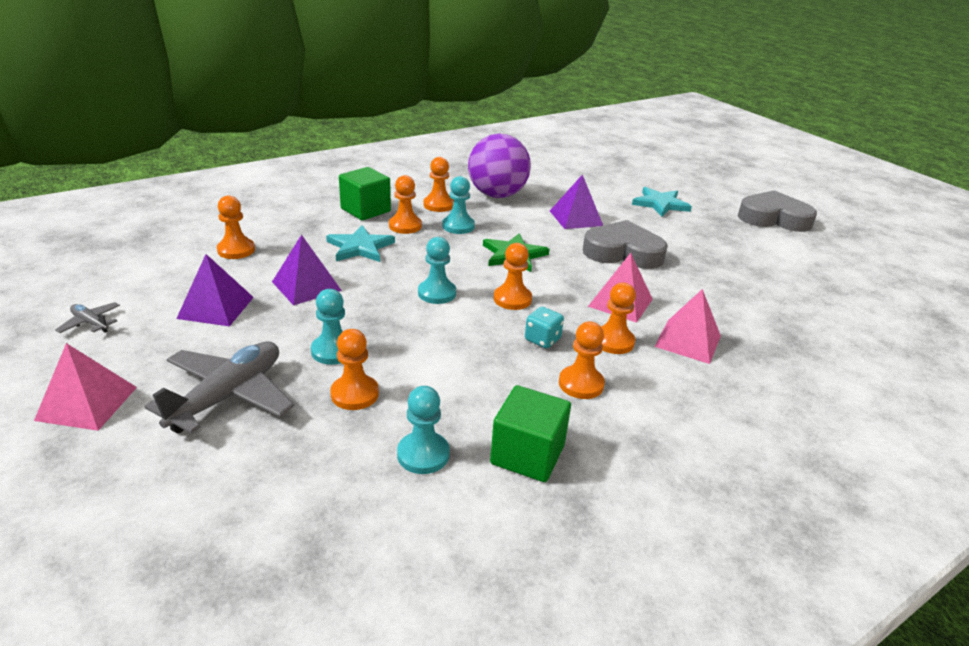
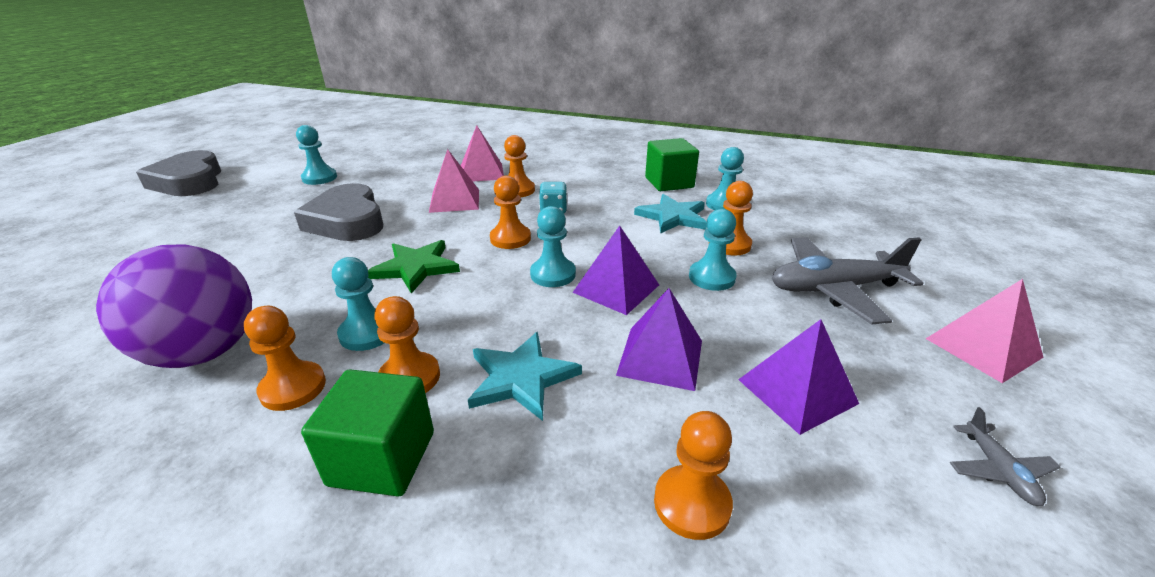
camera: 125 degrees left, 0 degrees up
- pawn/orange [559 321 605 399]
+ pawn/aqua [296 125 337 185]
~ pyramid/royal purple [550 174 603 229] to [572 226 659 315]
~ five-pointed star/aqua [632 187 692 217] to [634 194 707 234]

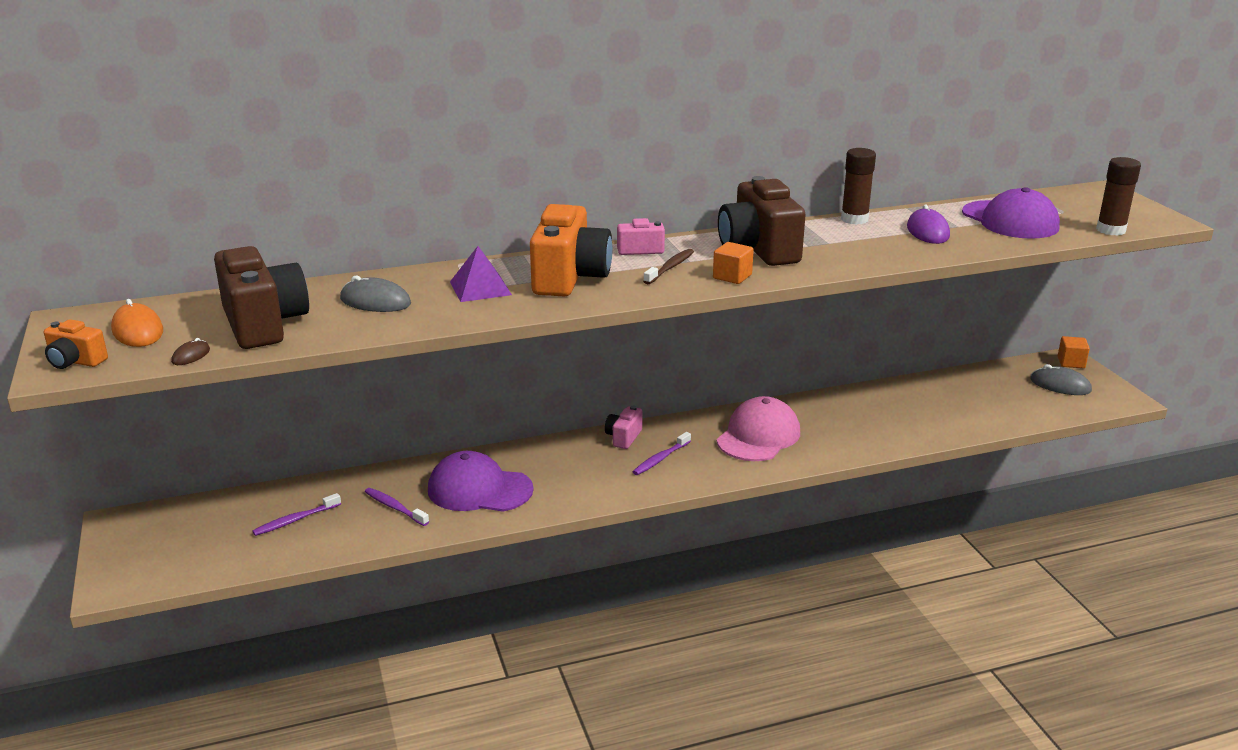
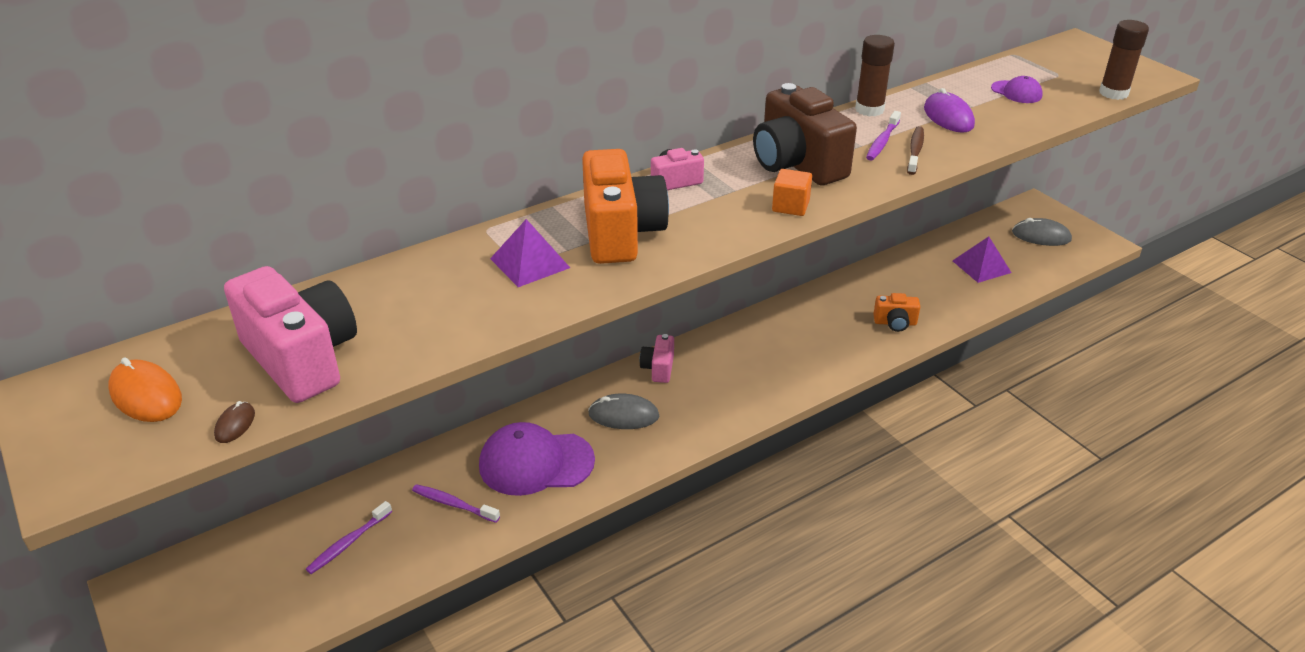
camera: 15 degrees left, 10 degrees up
- baseball cap/rosy [717 396 800 461]
- block/orange [1058 336 1090 368]
+ pyramid/royal purple [953 236 1012 283]
~ compact camera/orange [44 319 108 369] to [873 293 920 332]
~ mouse/gray [340 275 411 312] to [588 394 659 429]
~ dental brush/royal purple [633 432 691 475] to [866 111 901 160]
~ dental brush/dark brown [643 249 694 284] to [907 126 924 175]
~ compact camera/dark brown [214 246 309 349] to compact camera/rosy [224 266 357 403]
~ baseball cap/royal purple [962 187 1060 239] = [991 76 1043 103] x0.50

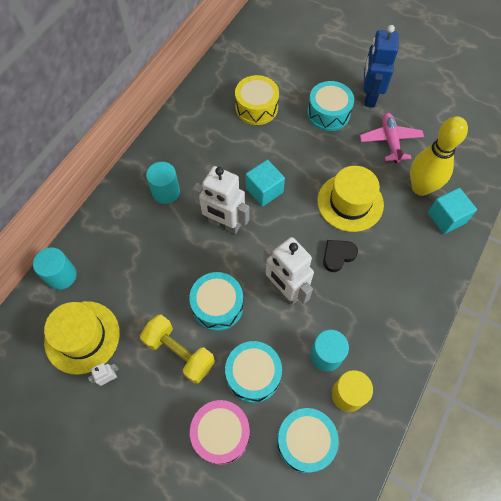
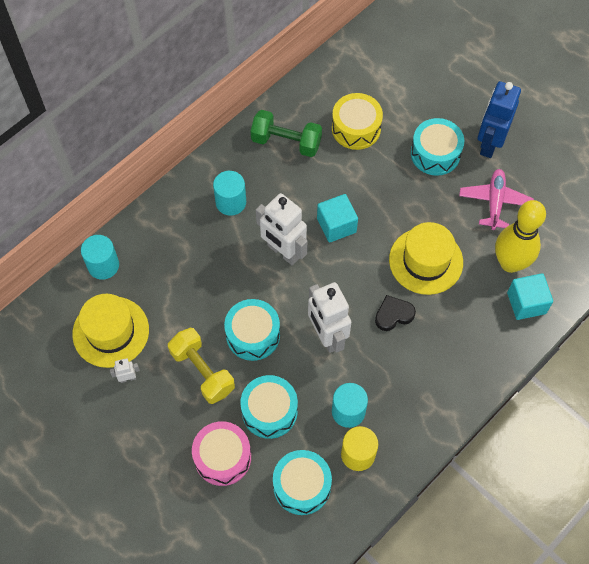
camera: 15 degrees right, 0 degrees up
+ dumbbell/emerald [251 110 322 157]

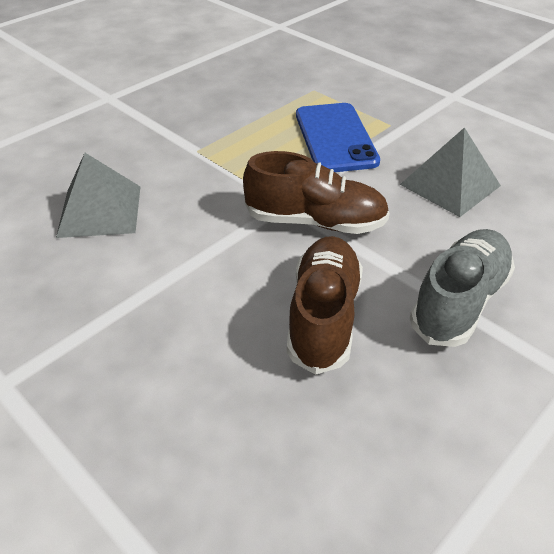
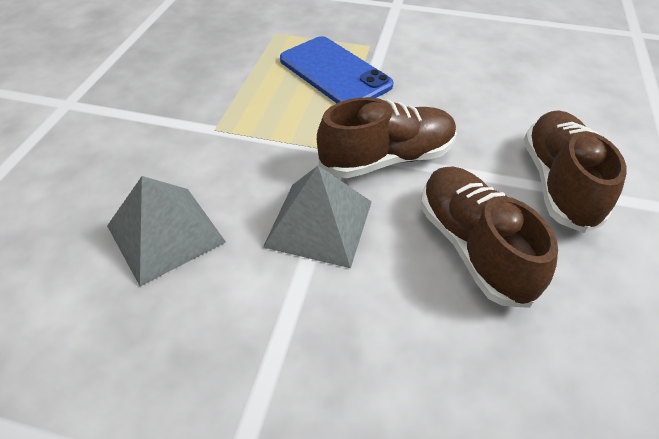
camera: 30 degrees left, 5 degrees up
~ pyramid/gray [400 127 501 217] to [263 166 372 268]
~ lace-up shoe/gray [410 229 515 347] to lace-up shoe/dark brown [524 110 627 233]

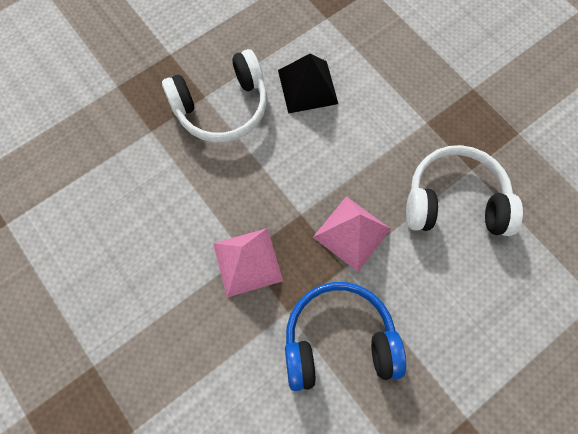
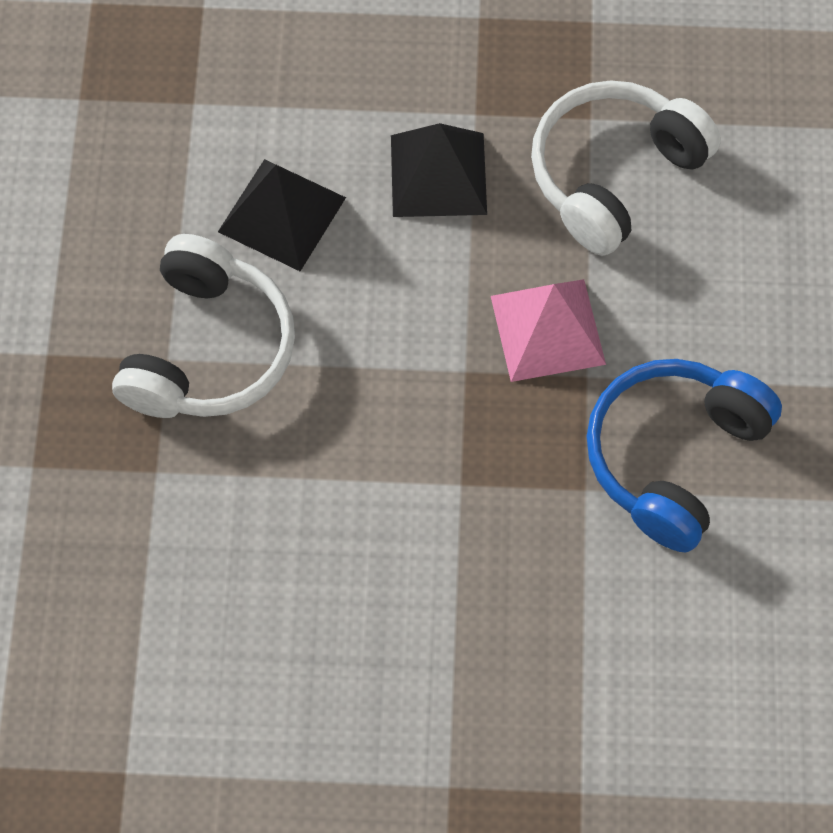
camera: 50 degrees left, 5 degrees down
- pyramid/rosy [213 228 283 298]
+ pyramid/jet-black [391 123 487 217]

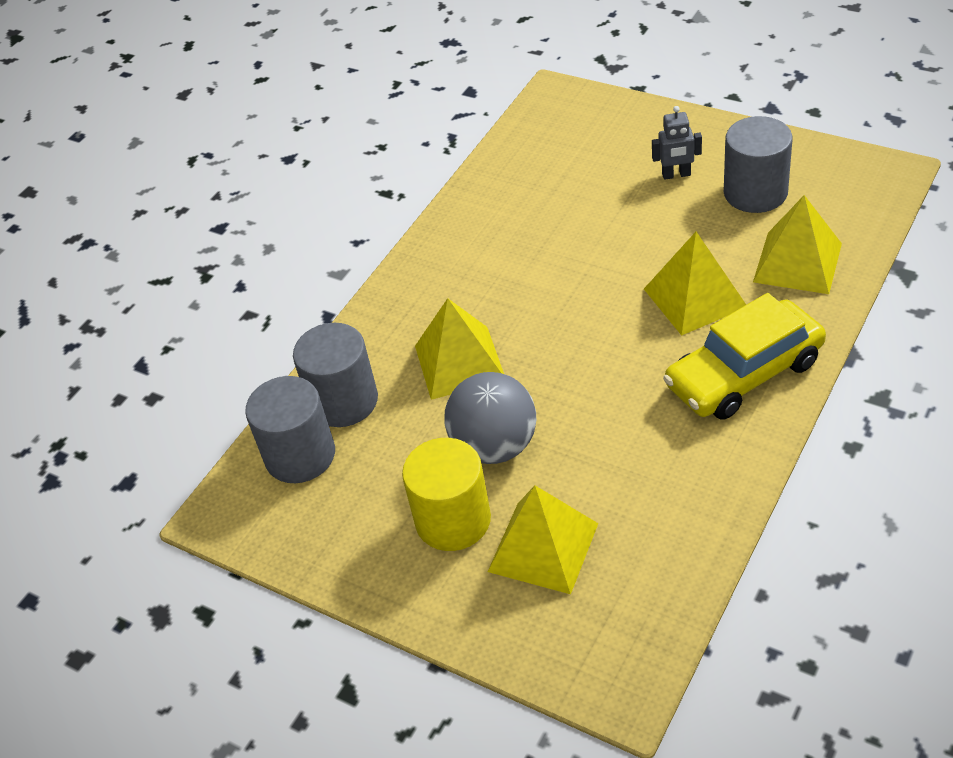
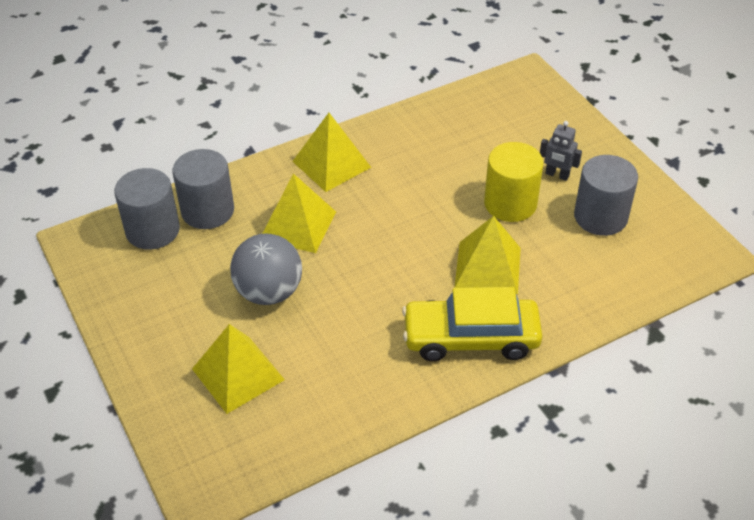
camera: 25 degrees right, 0 degrees up
~ cylinder/golden [402 438 491 551] to [484 142 544 222]
~ pyramid/golden [753 195 842 294] to [292 113 371 192]

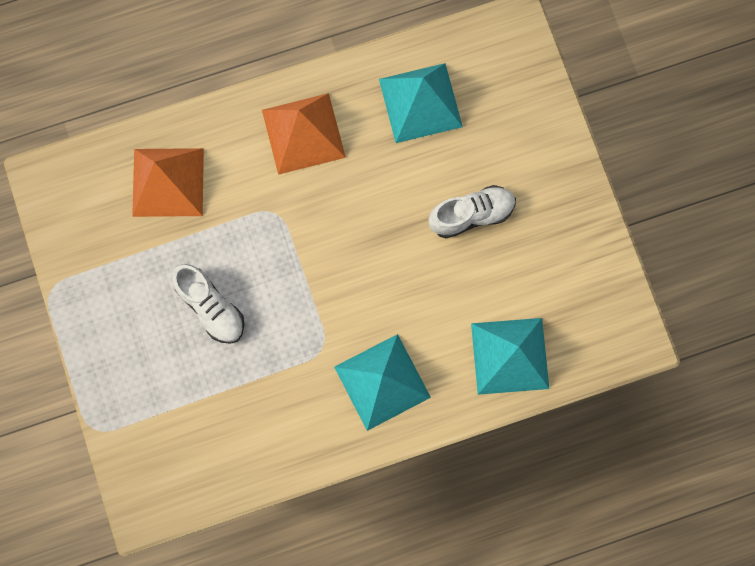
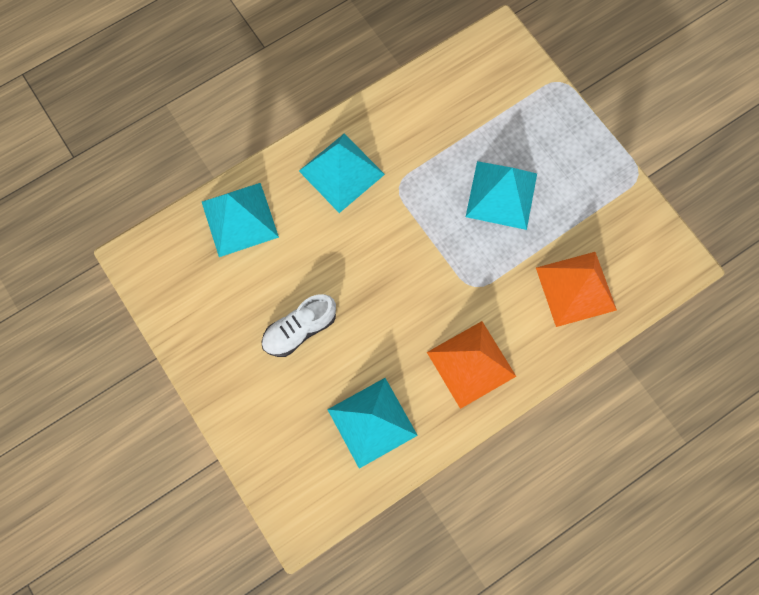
camera: 165 degrees right, 5 degrees down
~ lace-up shoe/snow-white [172 264 244 344] to pyramid/aqua [466 161 537 230]

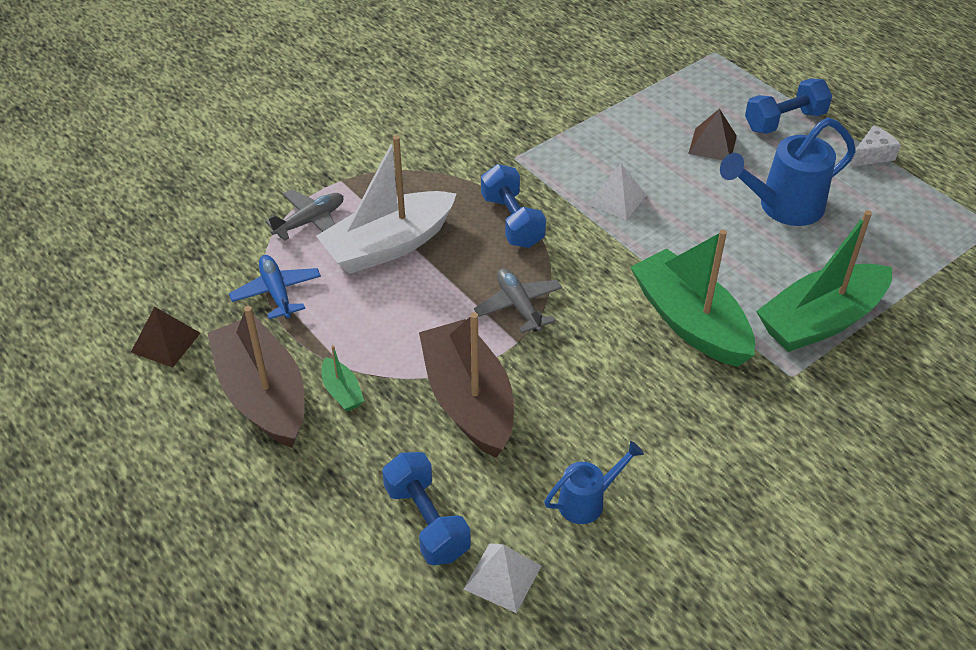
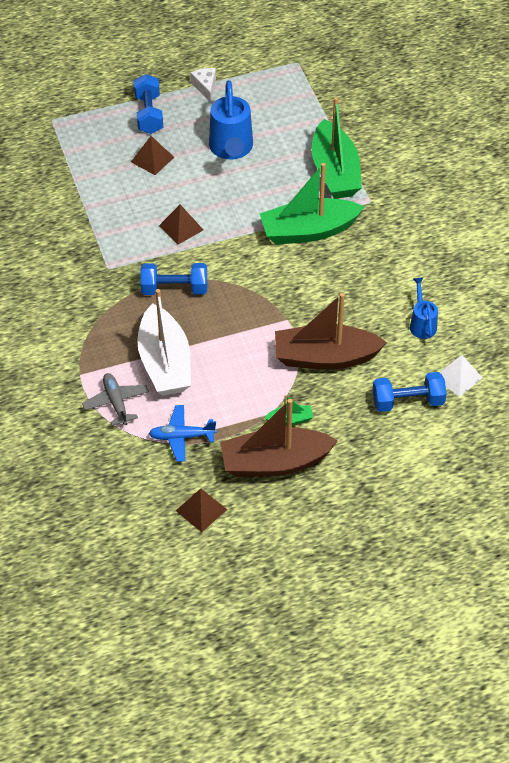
camera: 70 degrees left, 5 degrees up
- aeroplane/gray [474 268 562 333]
~ pyramid/snow-white [588 164 646 220] to pyramid/dark brown [159 205 203 245]

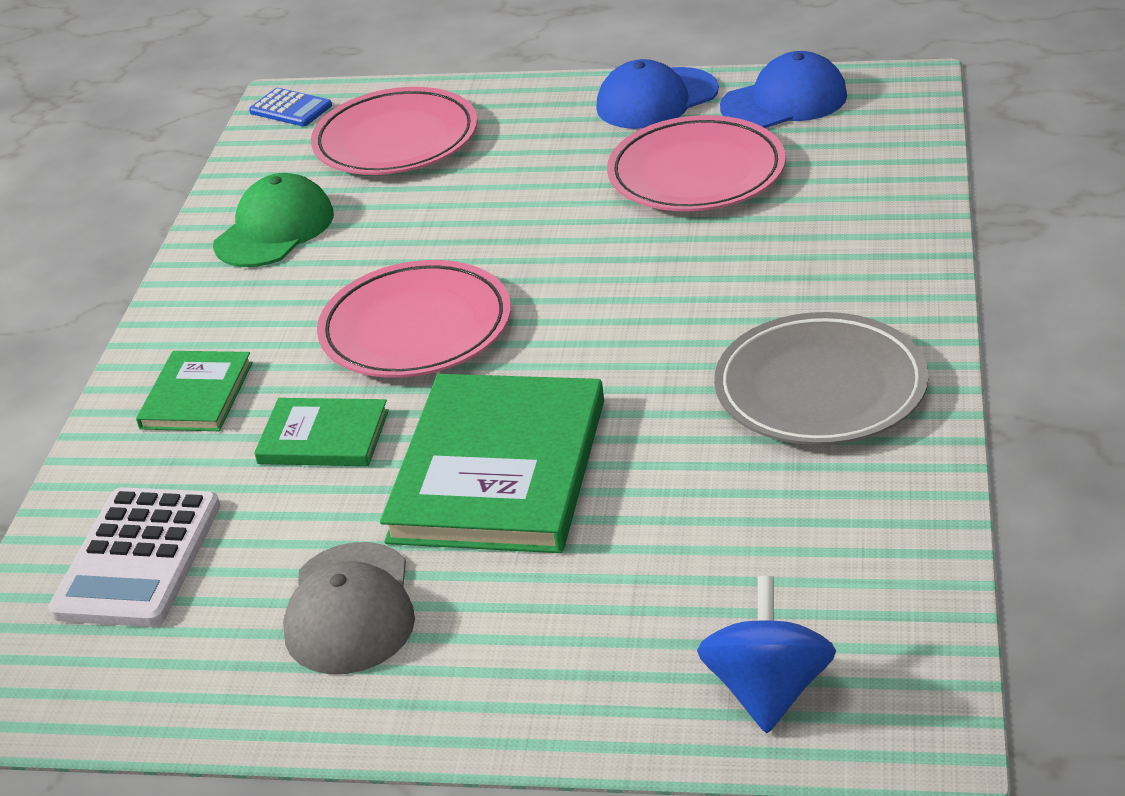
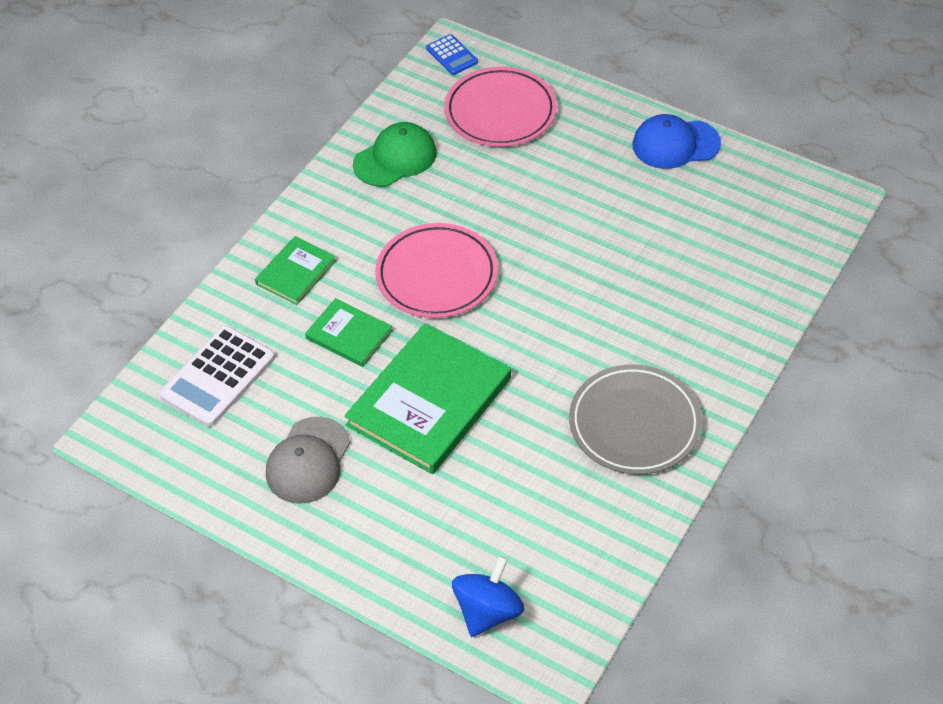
camera: 20 degrees right, 15 degrees up
- flat dish/rosy [607 115 786 211]
- baseball cap/cobalt [720 51 847 128]

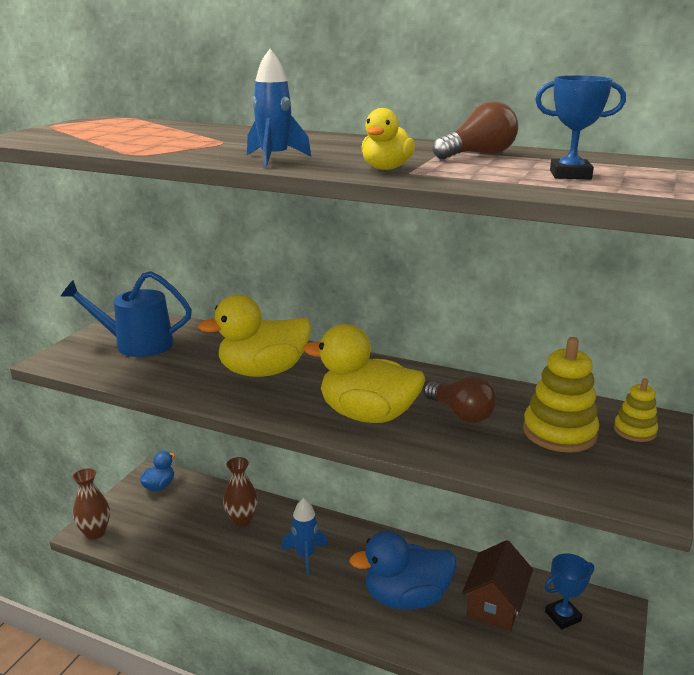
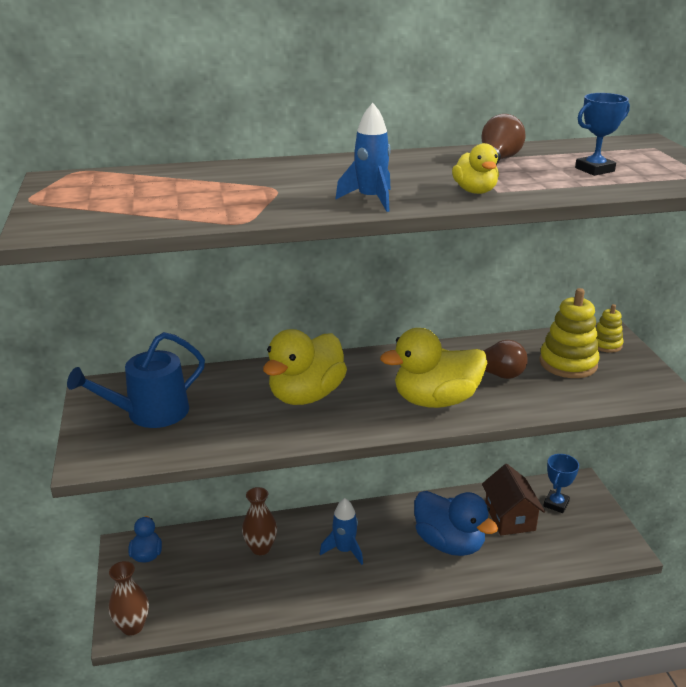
camera: 35 degrees left, 5 degrees up
~ toy duck/cobalt [349 531 456 610] = [414 491 498 556] 90 degrees counterclockwise

